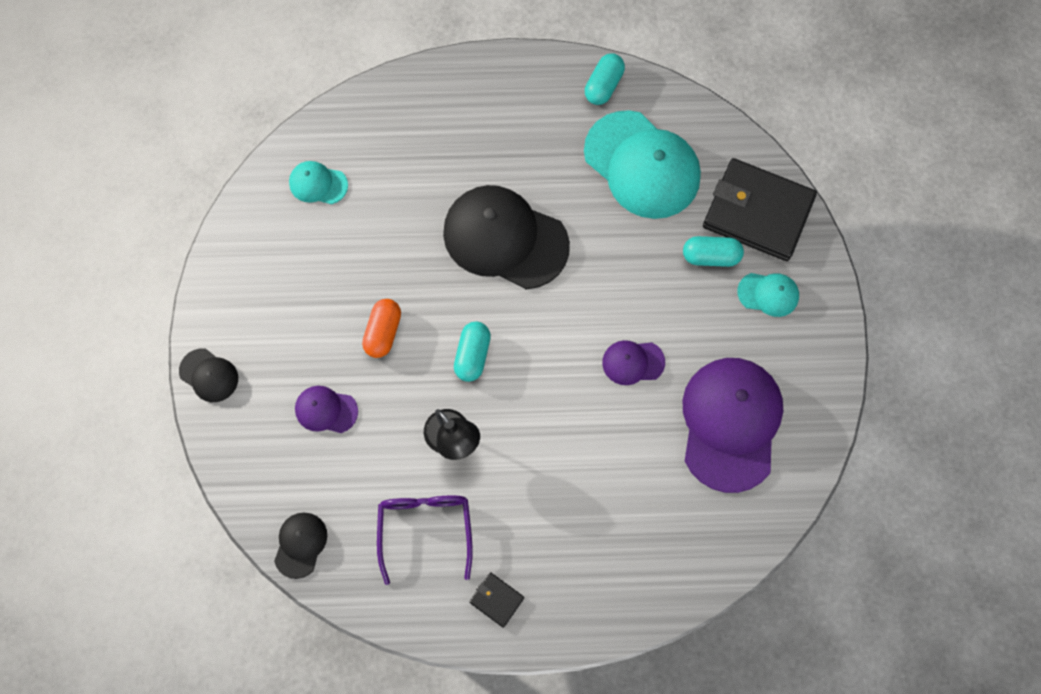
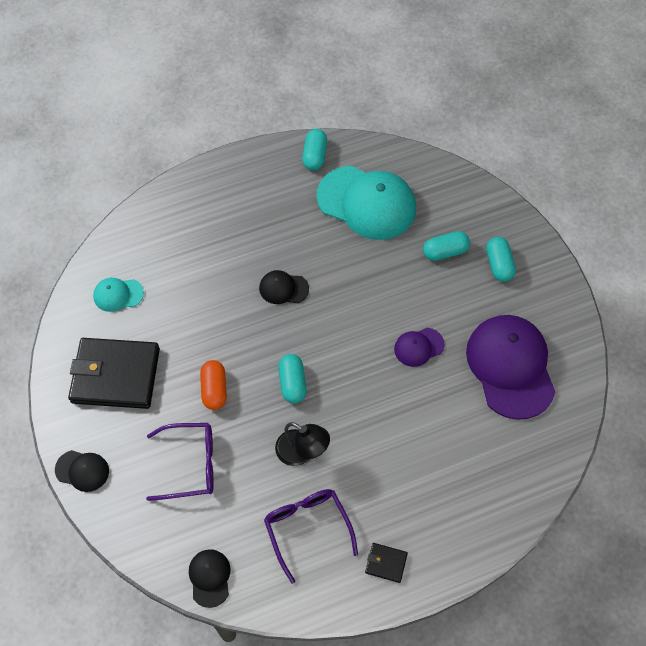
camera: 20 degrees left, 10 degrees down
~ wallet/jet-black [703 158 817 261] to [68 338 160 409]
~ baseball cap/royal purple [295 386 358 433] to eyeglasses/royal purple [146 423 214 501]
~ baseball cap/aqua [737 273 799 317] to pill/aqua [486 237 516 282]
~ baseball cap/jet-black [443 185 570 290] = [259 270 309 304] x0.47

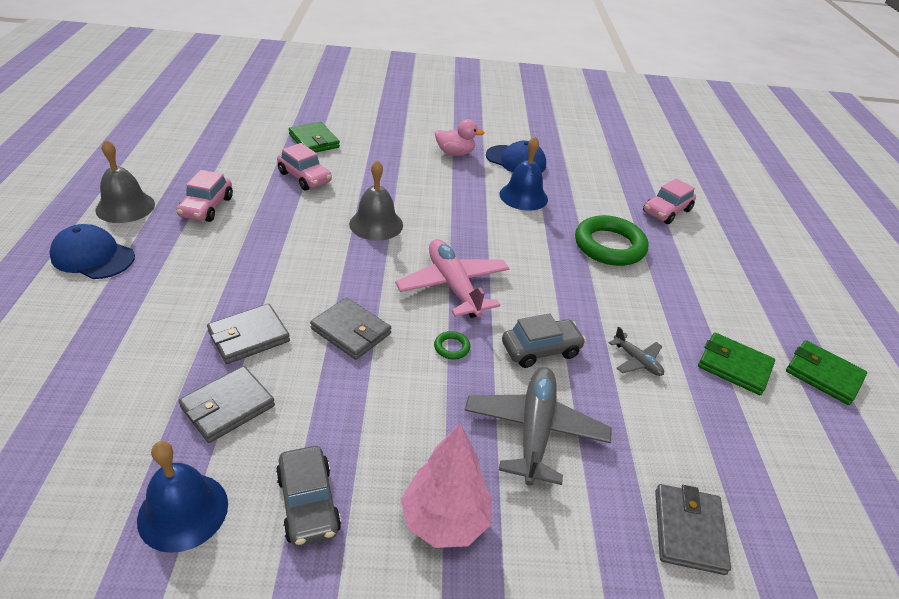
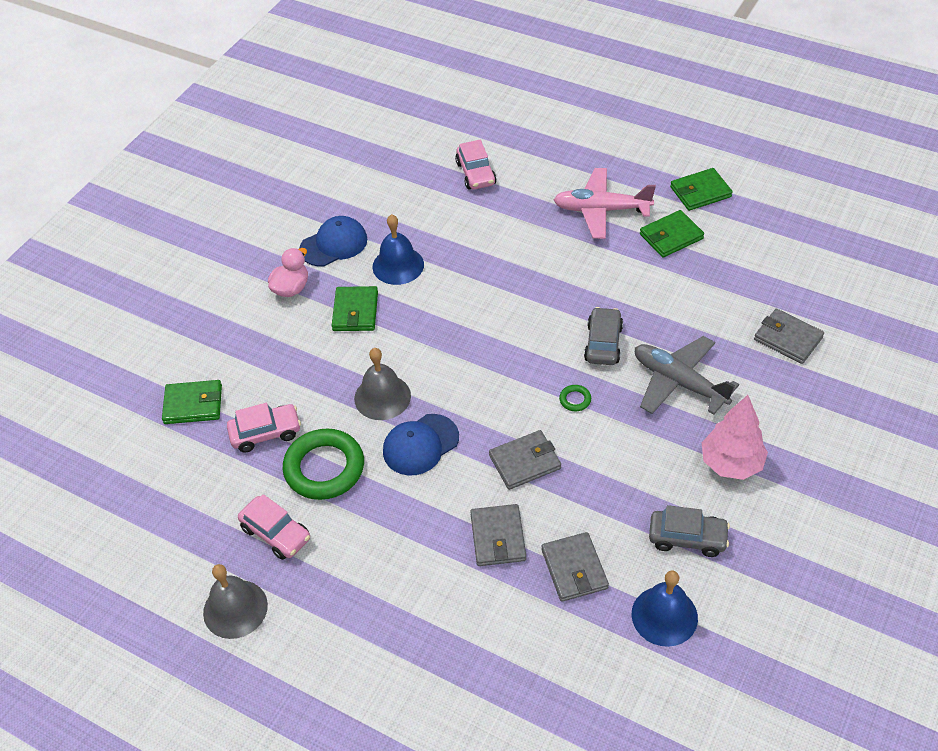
camera: 55 degrees left, 10 degrees up
- aeroplane/gray [609 327 664 376]
+ wallet/emerald [332 286 378 331]
~ baseball cap/cobalt [50 224 135 279] to [383 414 459 476]
~ aeroplane/rosy [395 239 510 318] to [554 168 656 239]
~ ring/emerald [575 215 648 266] to [283 428 364 500]

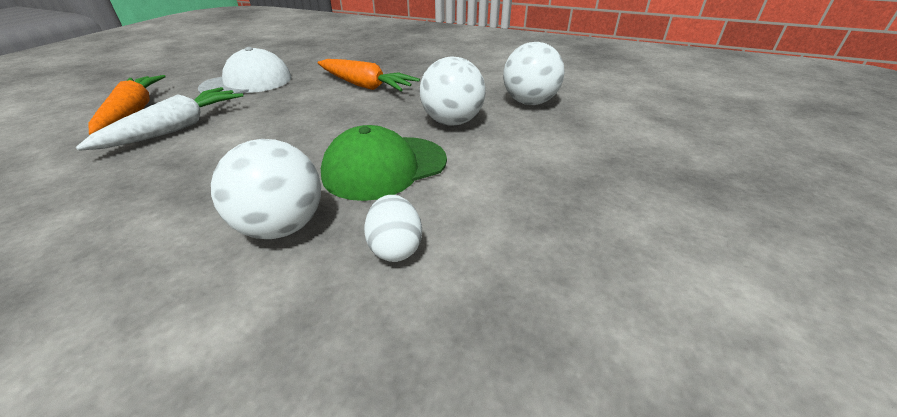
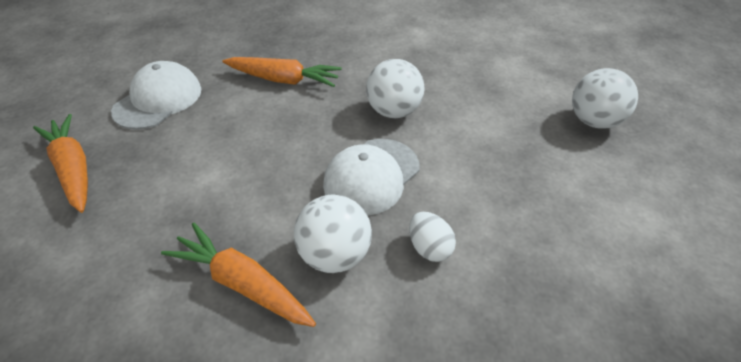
camera: 20 degrees left, 10 degrees up
- carrot/snow-white [76 87 244 151]
+ carrot/orange [161 222 316 327]
~ ball/snow-white [503 42 565 105] to [572 68 638 129]
~ baseball cap/emerald [321 125 447 201] to baseball cap/snow-white [323 139 419 216]

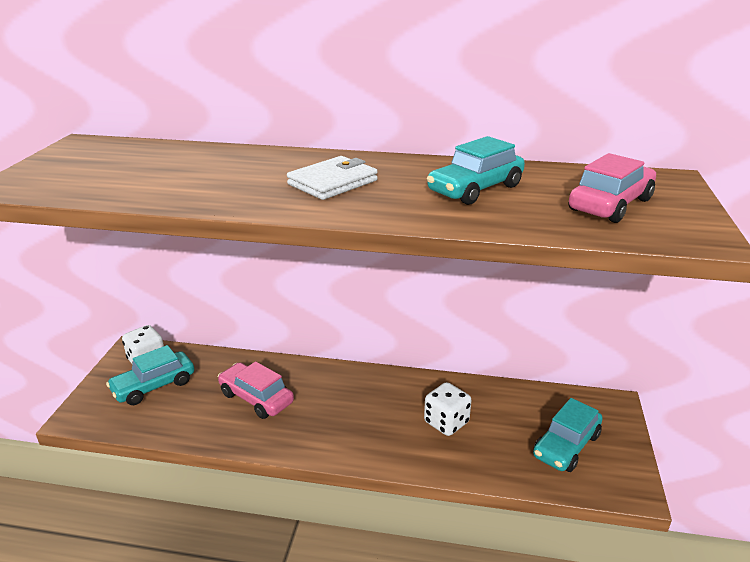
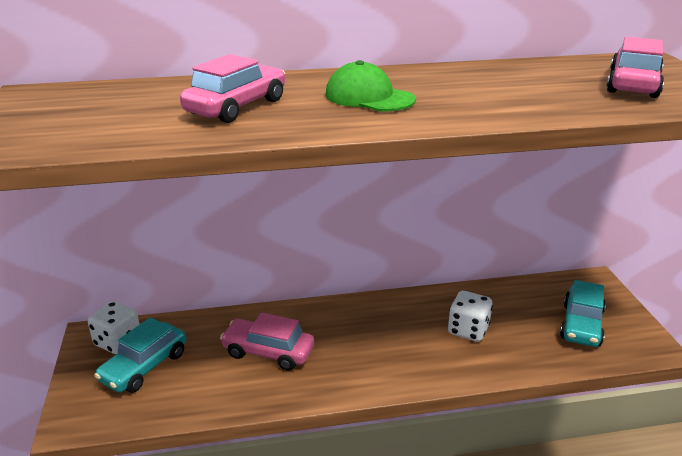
camera: 20 degrees left, 0 degrees up
- car/aqua [427 136 525 205]
+ car/rosy [180 54 285 123]
~ wallet/snow-white [287 156 378 200] to baseball cap/emerald [325 60 416 111]

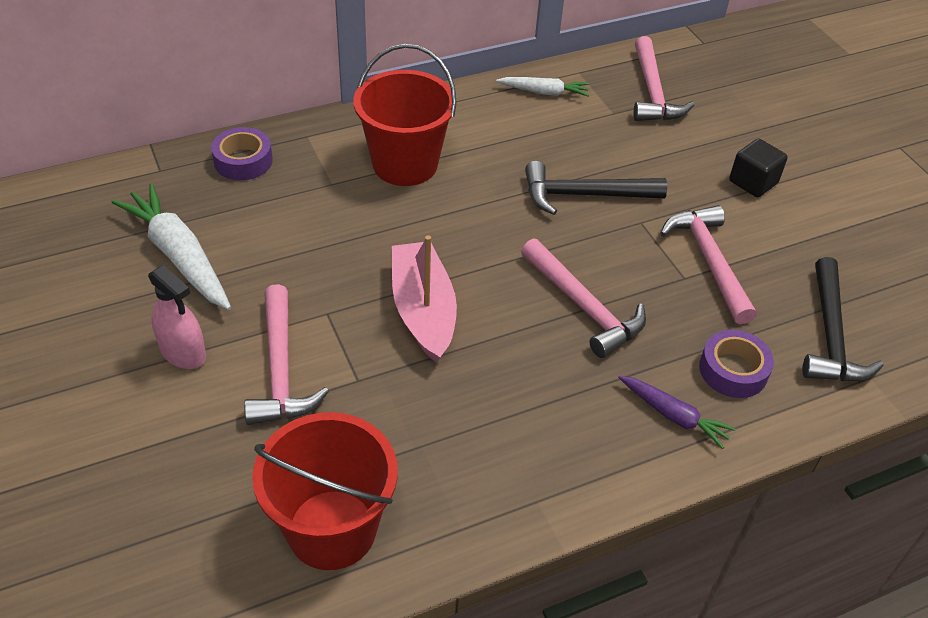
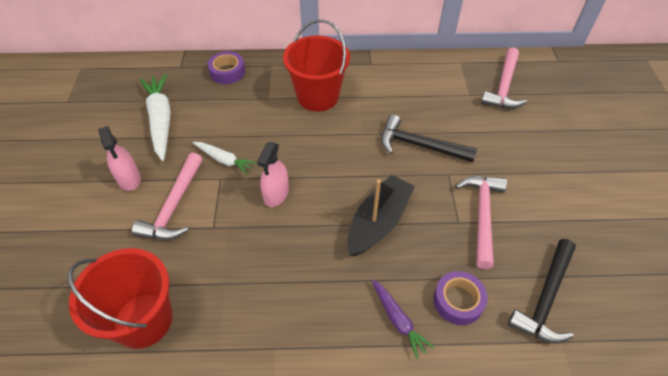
camera: 25 degrees right, 5 degrees up
- block/jet-black [729 138 788 197]
~ carrot/snow-white [496 77 589 96] to [193 142 256 174]
~ boat/rosy [392 235 457 363] to sprayer/rosy [257 142 289 207]
~ claw hammer/rosy [521 238 646 358] to boat/jet-black [347 175 415 256]

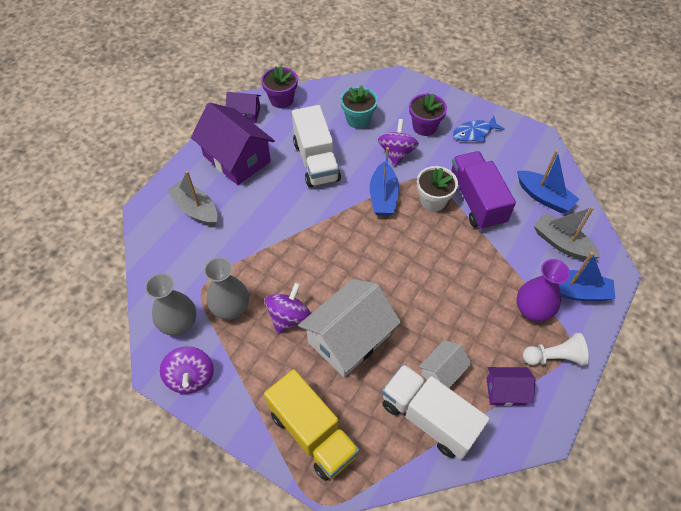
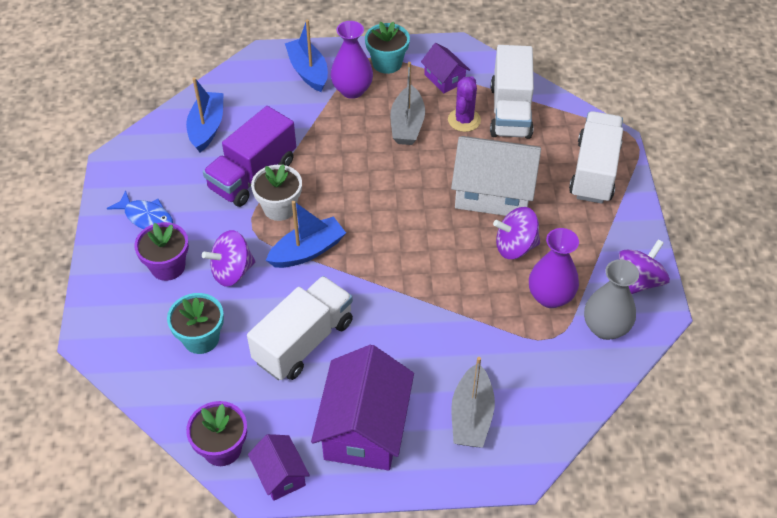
camera: 125 degrees left, 5 degrees down
~ boat/gray [534 207 600 260] to [390 62 425 145]
~ toy house/snow-white [419 340 472 388] to saguaro cactus/royal purple [448 76 481 132]
~ pawn/snow-white [523 333 589 366] to potted plant/aqua [365 21 410 74]
~ tall vase/gray [204 257 249 320] to tall vase/royal purple [529 228 579 308]
~ toy truck/golden [264 369 360 481] to toy truck/snow-white [569 111 623 204]

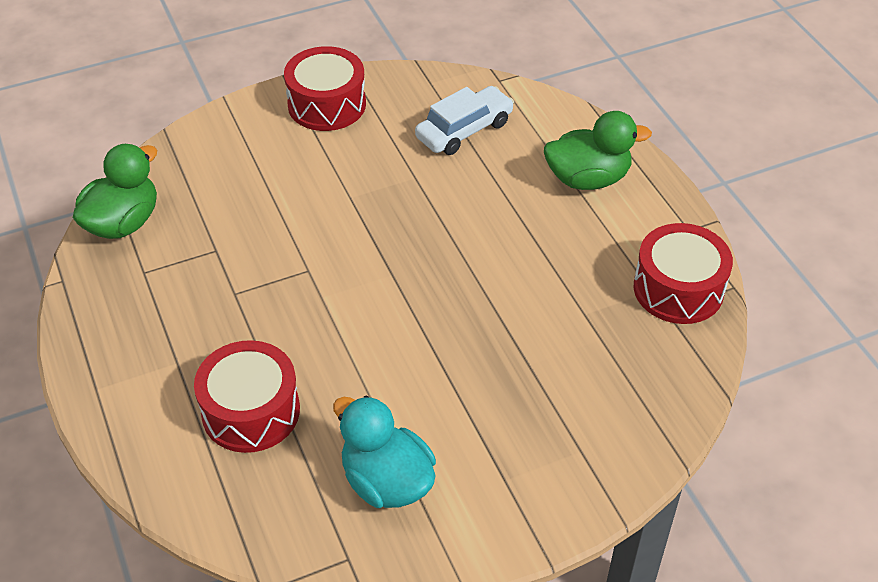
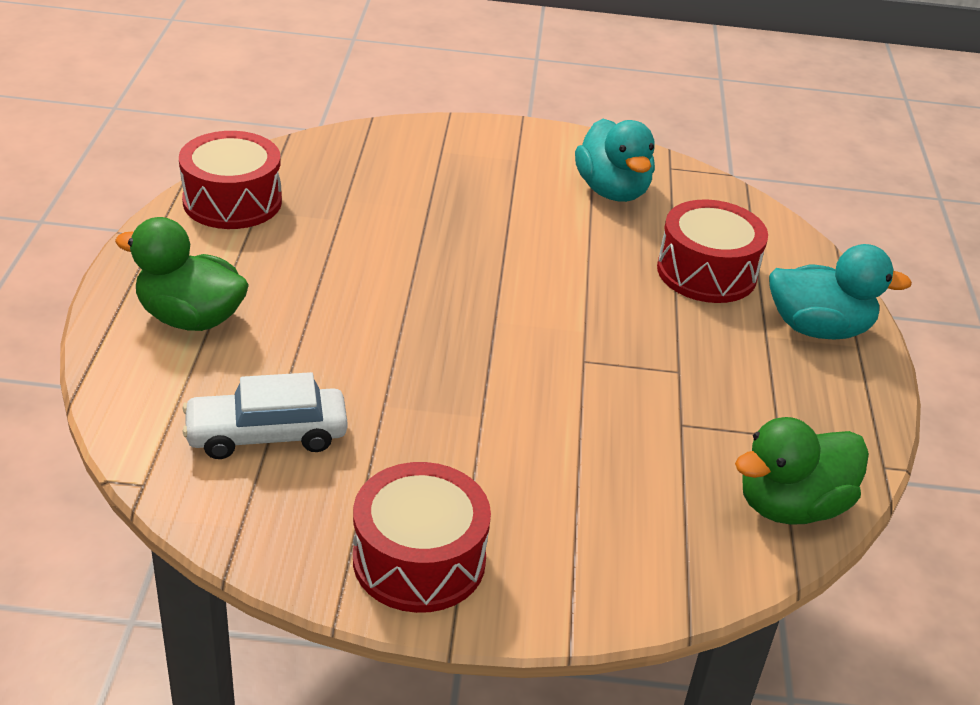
camera: 155 degrees left, 10 degrees down
+ toy duck/aqua [769 244 912 339]

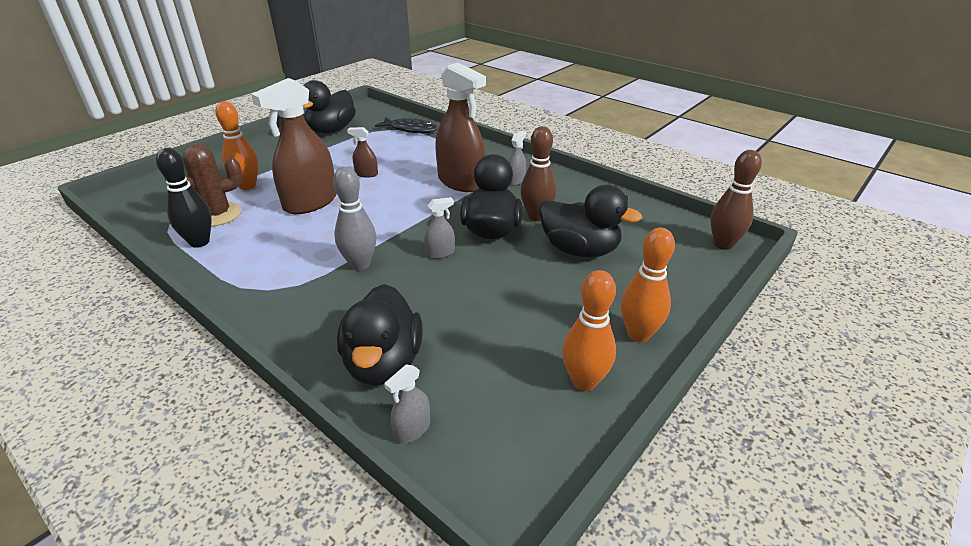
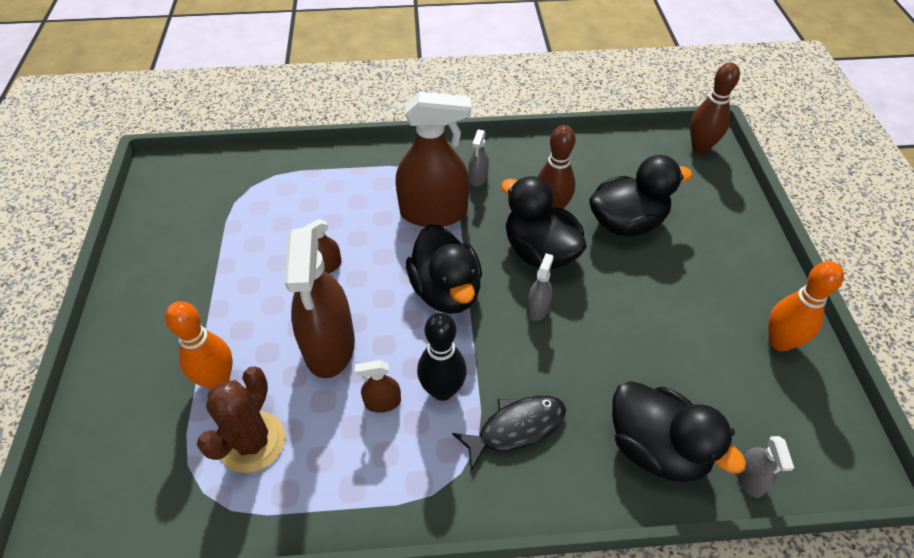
camera: 45 degrees left, 15 degrees up
- bowling pin/gray [333 167 376 270]
- bowling pin/orange [621 228 675 342]
+ sprayer/dark brown [355 360 401 413]
~ bowling pin/jet-black [156 148 212 248] to [417 312 467 401]
~ toy duck/jet-black [303 80 356 133] to [406 224 482 314]
~ fish figure/jet-black [375 117 438 133] to [452 396 566 471]
~ sprayer/gray [509 131 526 186] = [469 129 489 187] 150 degrees counterclockwise

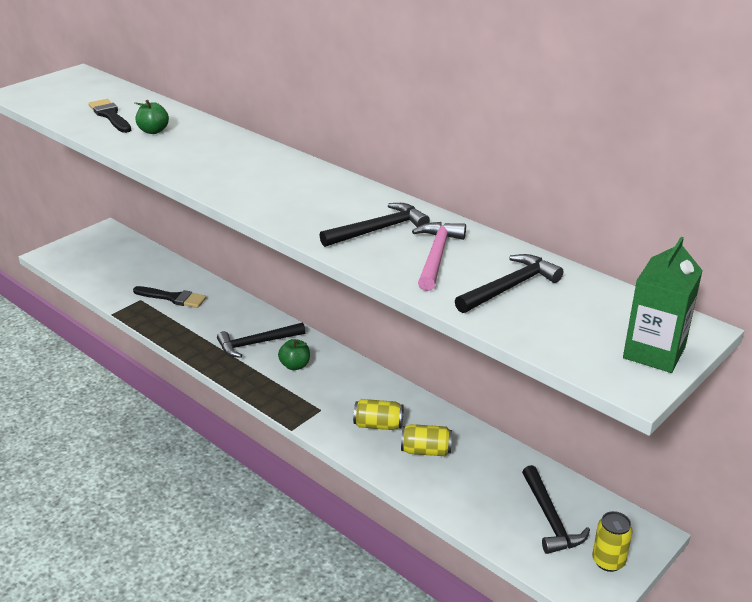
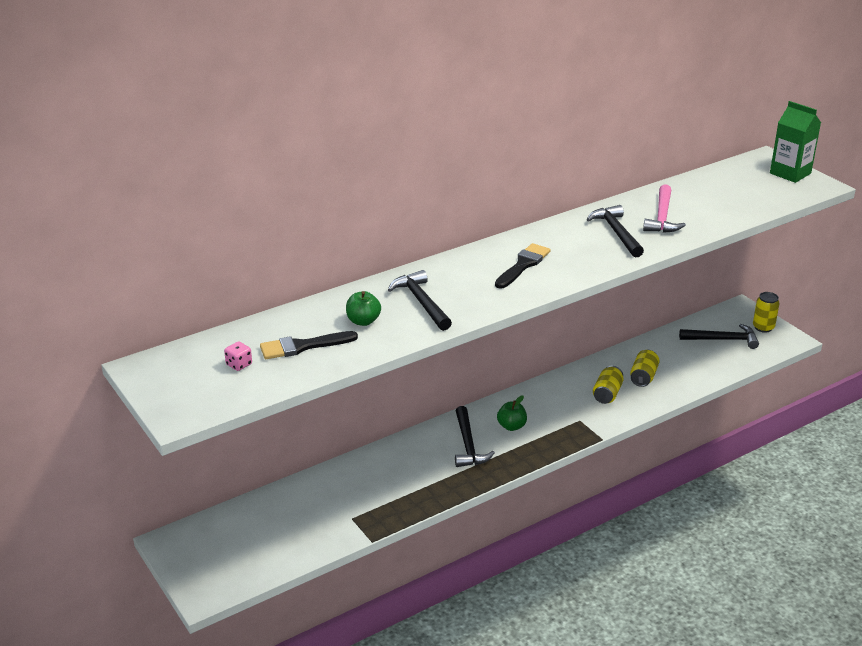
camera: 75 degrees left, 0 degrees up
+ game die/rosy [224 341 252 371]
~ paintbrush/jet-black [133 286 207 308] to [495 243 551 289]
~ claw hammer/jet-black [455 254 563 313] to [388 270 452 331]
~ claw hammer/rosy [412 222 466 291] = [643 184 686 233] 105 degrees counterclockwise

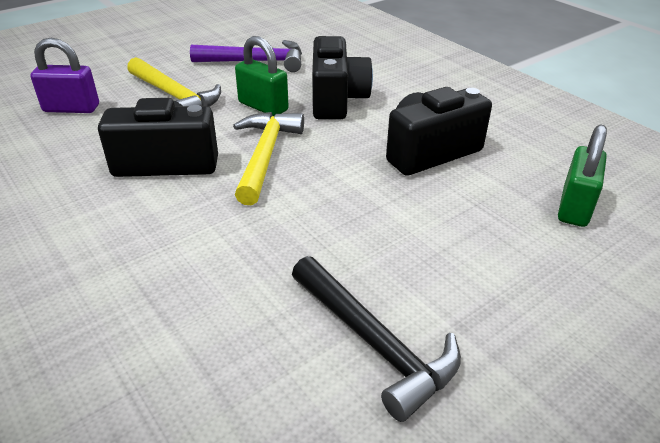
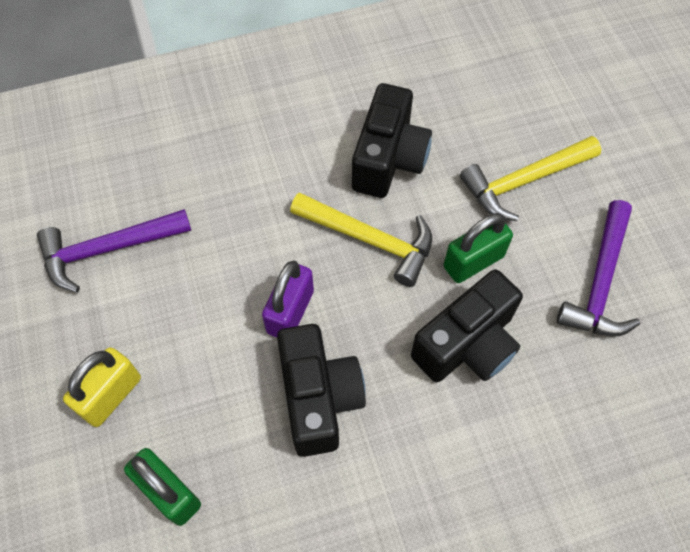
camera: 110 degrees right, 25 degrees up
+ small lock/golden [63 347 141 427]
~ small lock/royal purple [30 38 99 113] to [262 260 314 338]
~ claw hammer/jet-black [292 256 461 422] to claw hammer/royal purple [37 209 191 292]
~ compact camera/jet-black [312 36 373 120] = [411 270 523 382] 60 degrees counterclockwise

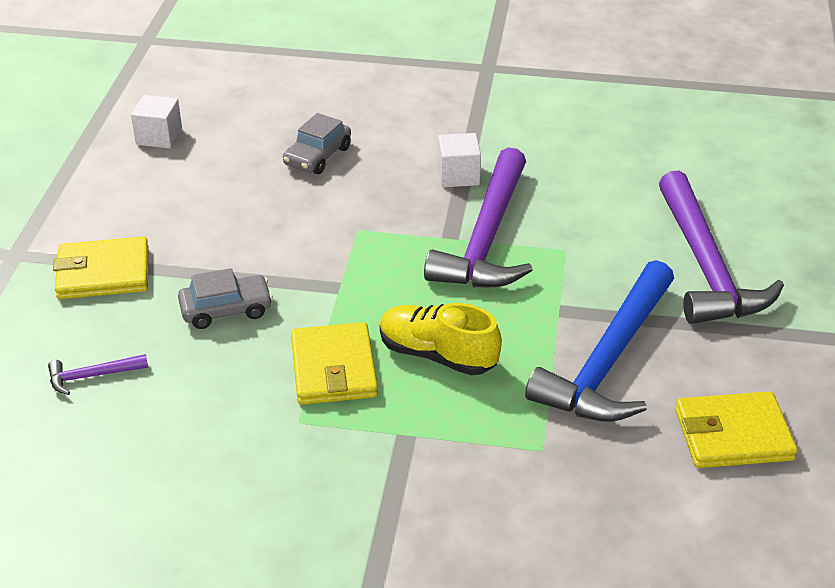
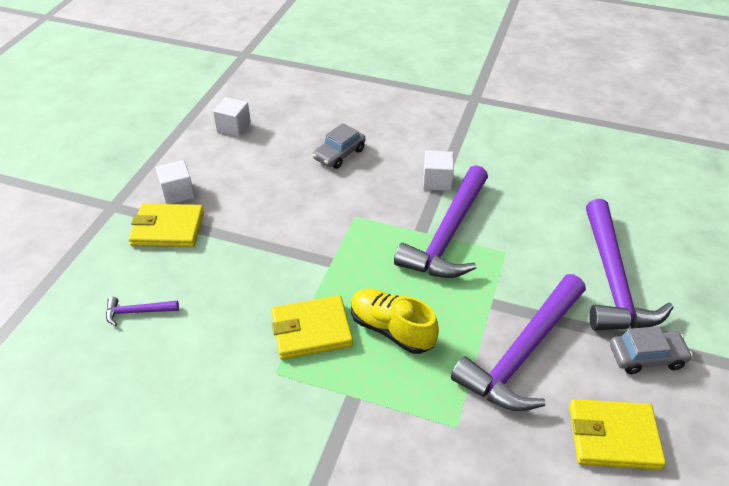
camera: 10 degrees right, 5 degrees up
+ block/snow-white [156 160 195 204]
~ car/gray [178 268 273 329] to [610 326 693 374]
~ claw hammer/cobalt [525 260 674 422] to claw hammer/royal purple [451 274 586 411]
~ wallet/golden [291 322 378 405] = [271 295 353 360] 75 degrees clockwise

